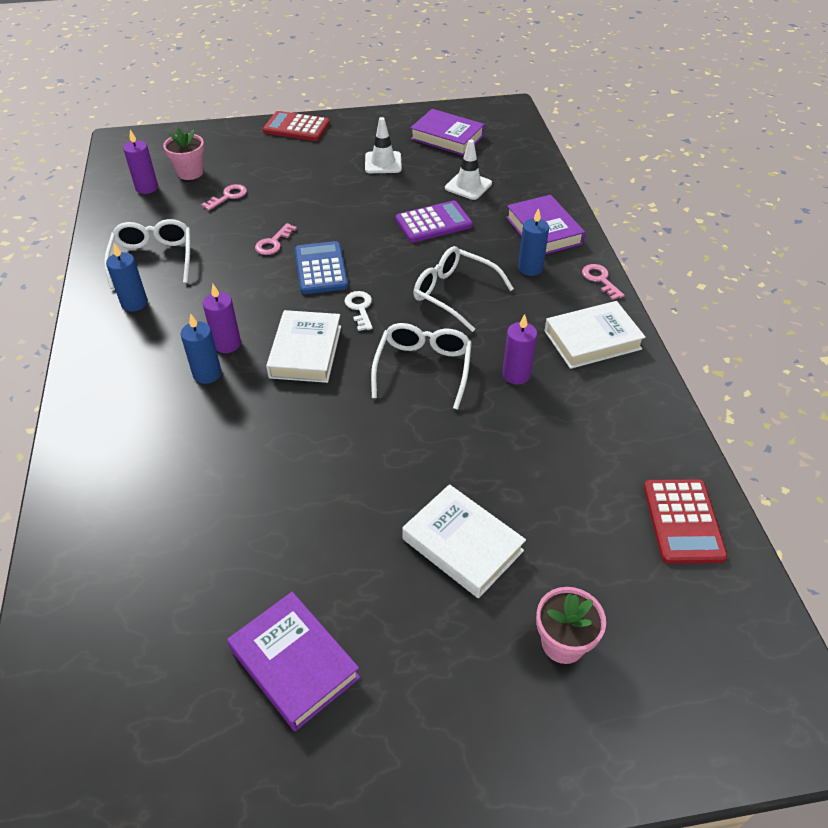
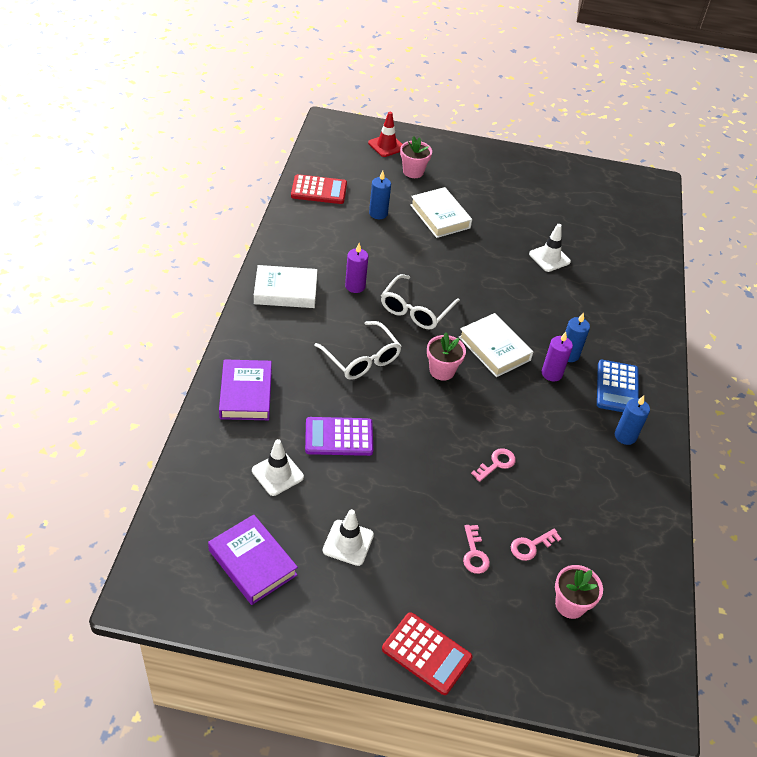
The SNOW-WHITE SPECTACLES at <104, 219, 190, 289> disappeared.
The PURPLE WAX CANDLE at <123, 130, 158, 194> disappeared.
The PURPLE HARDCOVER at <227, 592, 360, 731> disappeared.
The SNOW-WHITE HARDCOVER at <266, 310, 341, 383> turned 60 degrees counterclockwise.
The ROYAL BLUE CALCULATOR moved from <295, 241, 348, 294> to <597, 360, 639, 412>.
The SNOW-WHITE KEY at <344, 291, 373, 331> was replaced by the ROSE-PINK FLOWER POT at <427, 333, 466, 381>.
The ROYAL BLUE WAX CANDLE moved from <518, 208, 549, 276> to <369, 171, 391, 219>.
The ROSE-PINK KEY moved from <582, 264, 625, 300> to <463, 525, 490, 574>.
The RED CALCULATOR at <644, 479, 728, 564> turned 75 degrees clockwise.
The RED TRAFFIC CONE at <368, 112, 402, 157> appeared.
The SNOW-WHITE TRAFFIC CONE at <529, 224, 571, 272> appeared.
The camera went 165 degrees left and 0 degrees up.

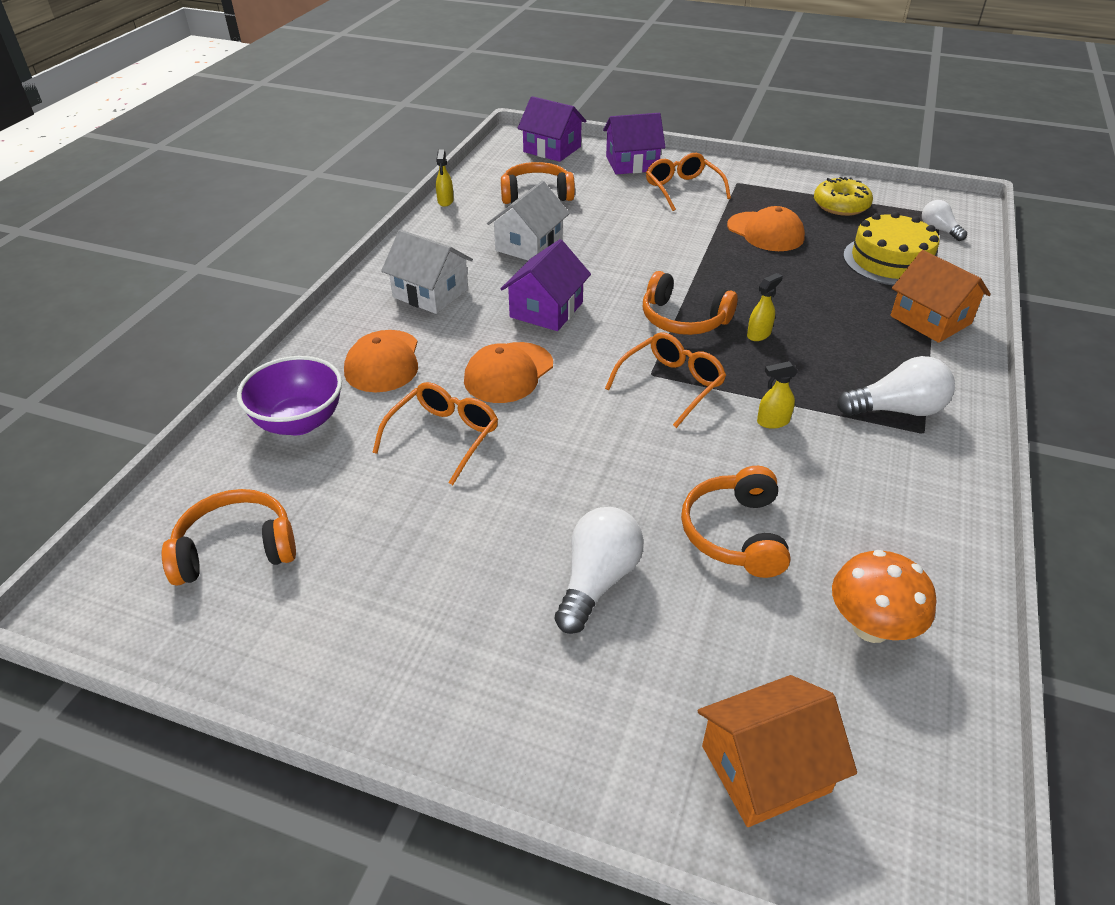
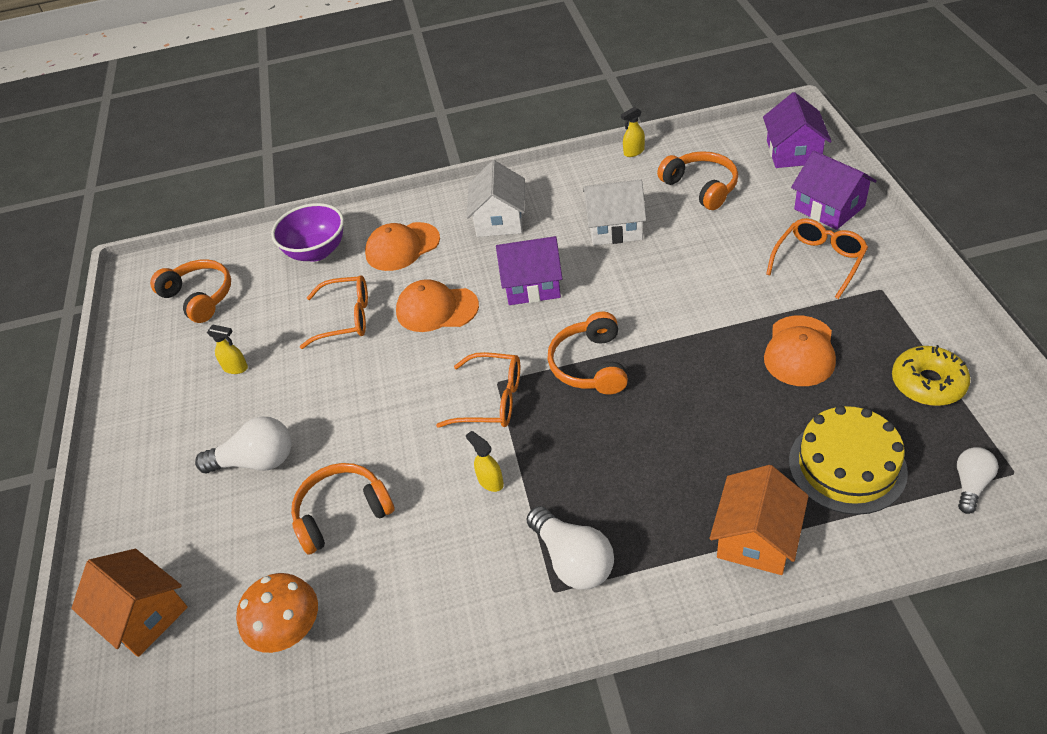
The YELLOW SPRAY BOTTLE moved from <747, 273, 783, 341> to <207, 325, 248, 374>.
The camera went 65 degrees right and 5 degrees up.

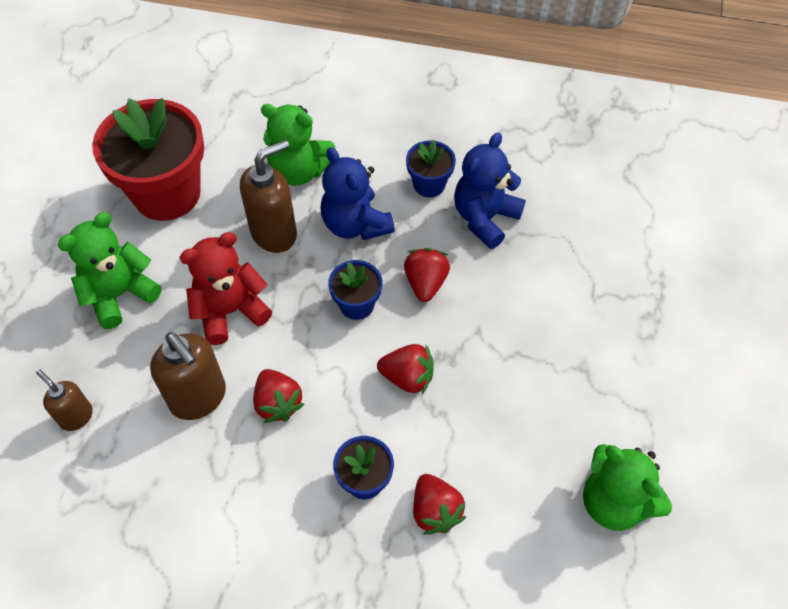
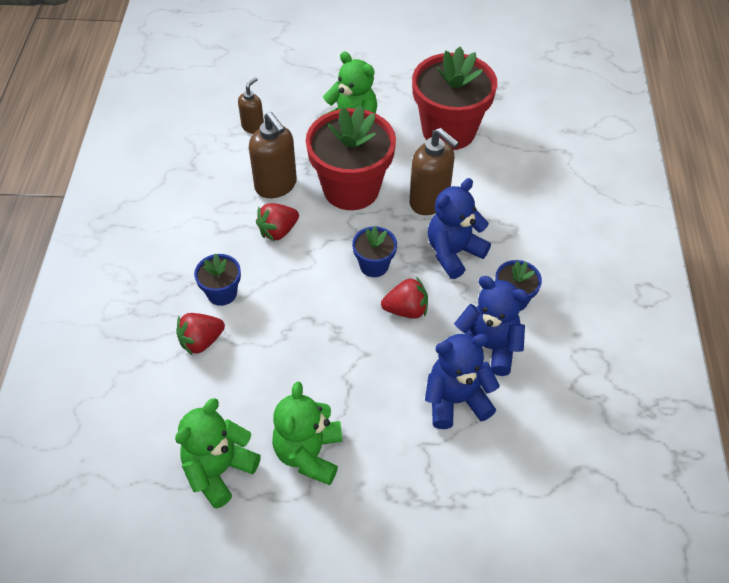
The DARK BROWN PUMP BOTTLE at <150, 332, 226, 420> turned 75 degrees counterclockwise.
The RED TEDDY at <179, 232, 272, 345> was replaced by the RED FLOWER POT at <306, 105, 396, 210>.
The LEAF-GREEN TEDDY moved from <261, 104, 336, 186> to <272, 382, 342, 485>.
The RED TOY STRAWBERRY at <377, 344, 434, 394> disappeared.
The ROYAL BLUE TEDDY at <425, 334, 500, 429> appeared.
The camera went 80 degrees right and 5 degrees down.

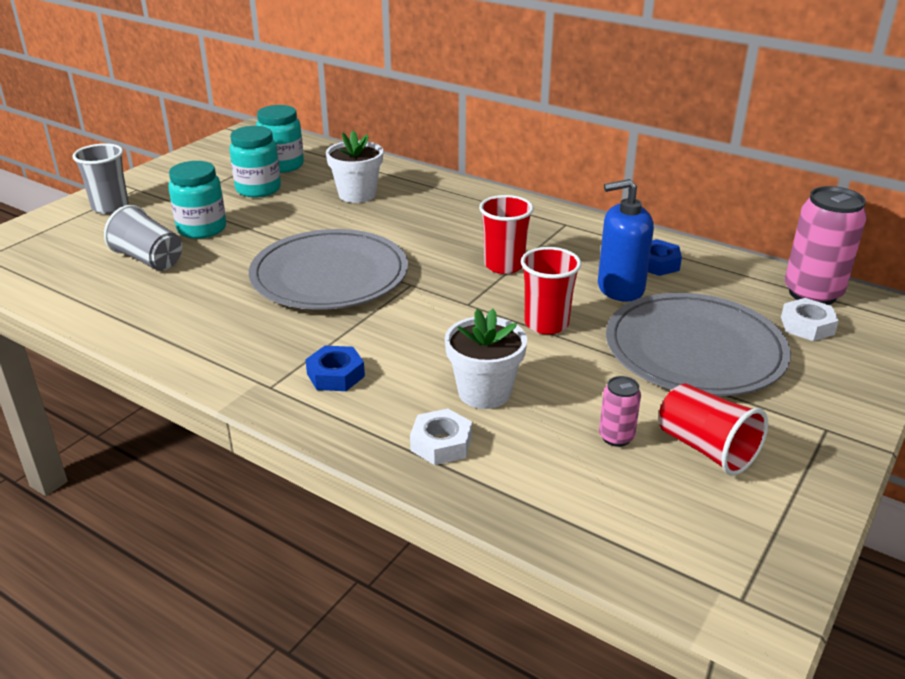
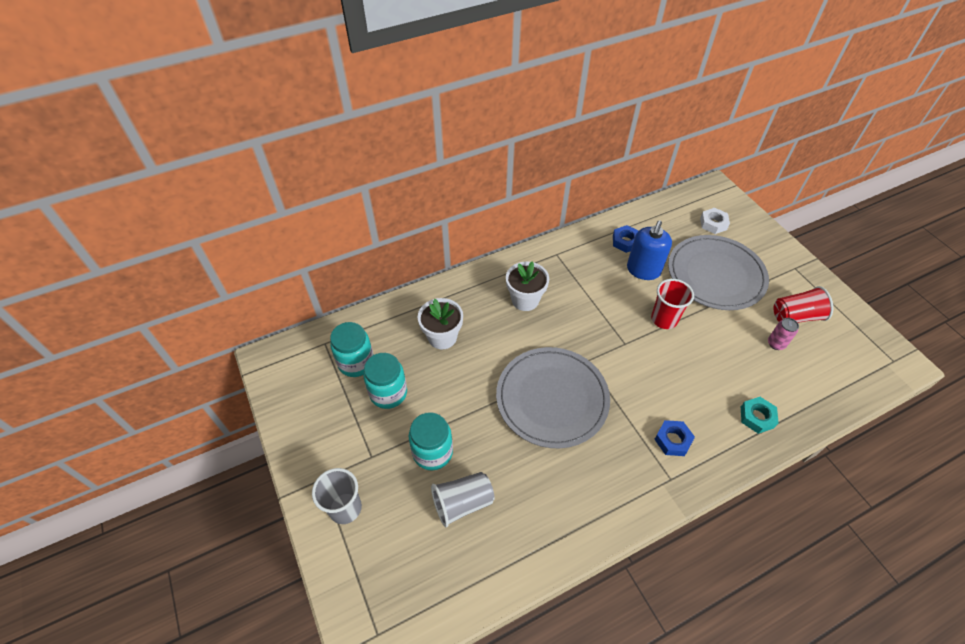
The SNOW-WHITE HEX NUT at <410, 409, 472, 465> became the TURQUOISE HEX NUT at <741, 397, 779, 434>.
The SNOW-WHITE FLOWER POT moved from <445, 309, 527, 409> to <506, 261, 549, 311>.
The RED TUMBLER at <479, 195, 534, 274> disappeared.
The ROSE-PINK SODA CAN at <785, 186, 867, 305> disappeared.
The camera went 60 degrees left and 20 degrees up.

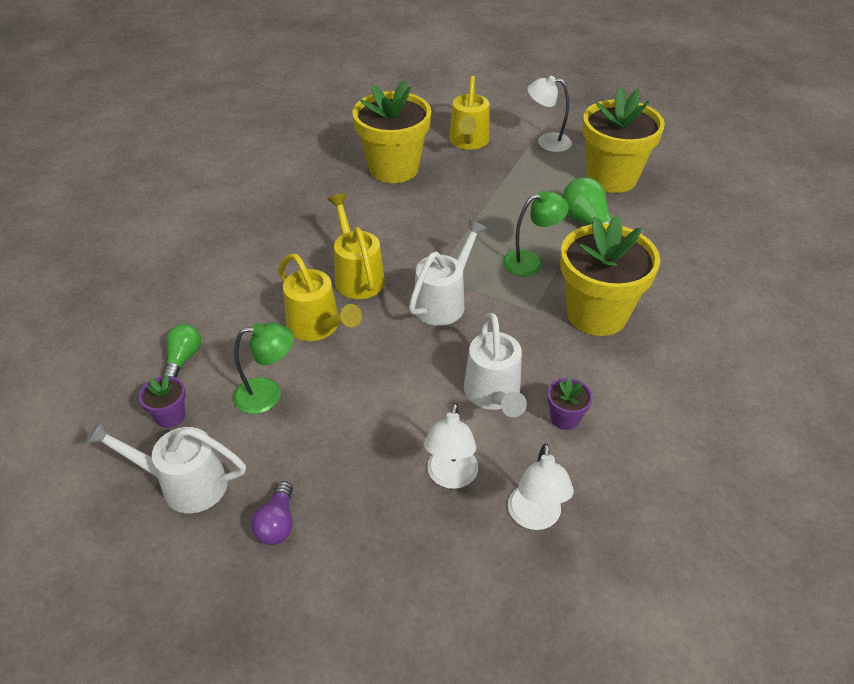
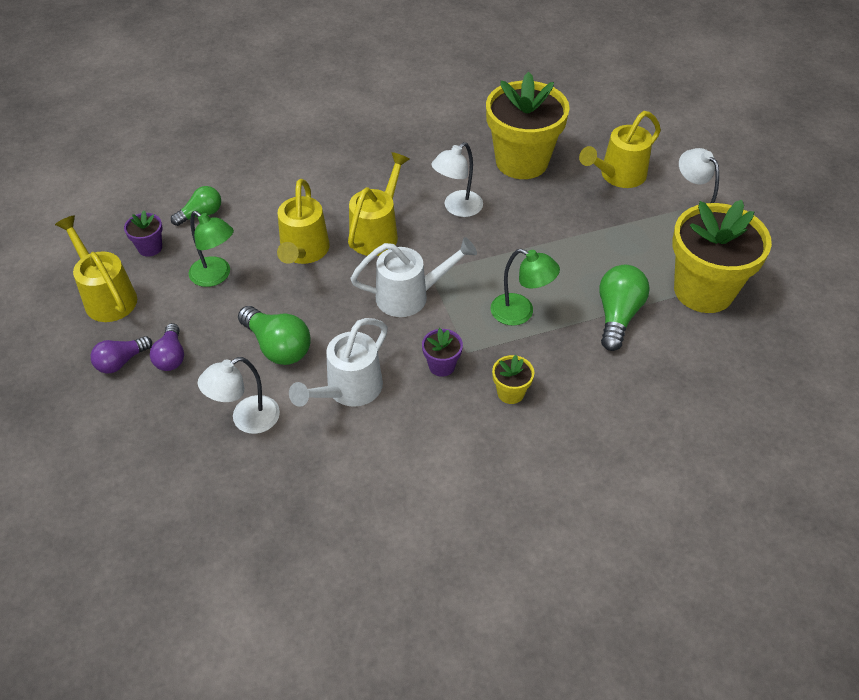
The SNOW-WHITE WATERING CAN at <85, 420, 246, 514> became the YELLOW WATERING CAN at <55, 215, 137, 322>.
The SNOW-WHITE LAMP moved from <508, 443, 574, 530> to <431, 142, 483, 217>.
The PURPLE FLOWER POT moved from <547, 377, 593, 430> to <422, 328, 463, 377>.
The YELLOW FLOWER POT at <560, 214, 660, 336> changed to 0.42 times the size.
The PURPLE BULB at <150, 323, 184, 371> appeared.
The LEAF-GREEN BULB at <238, 306, 311, 365> appeared.
The camera went 45 degrees right and 5 degrees up.

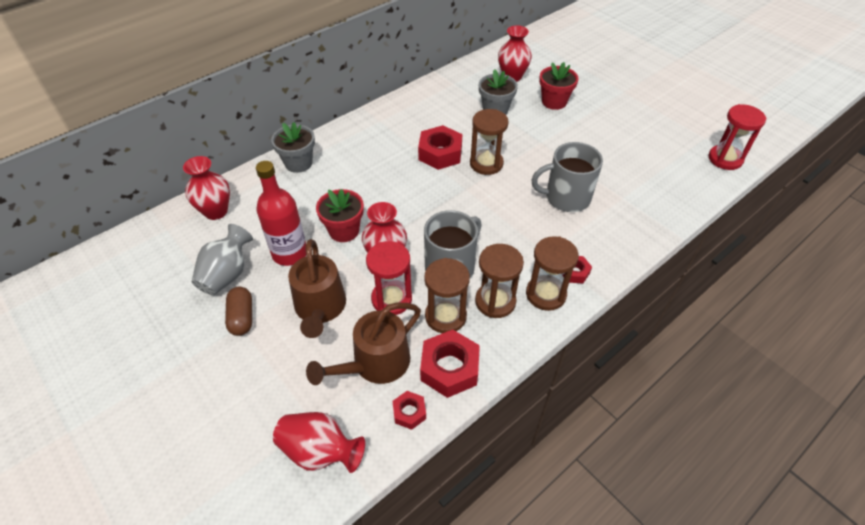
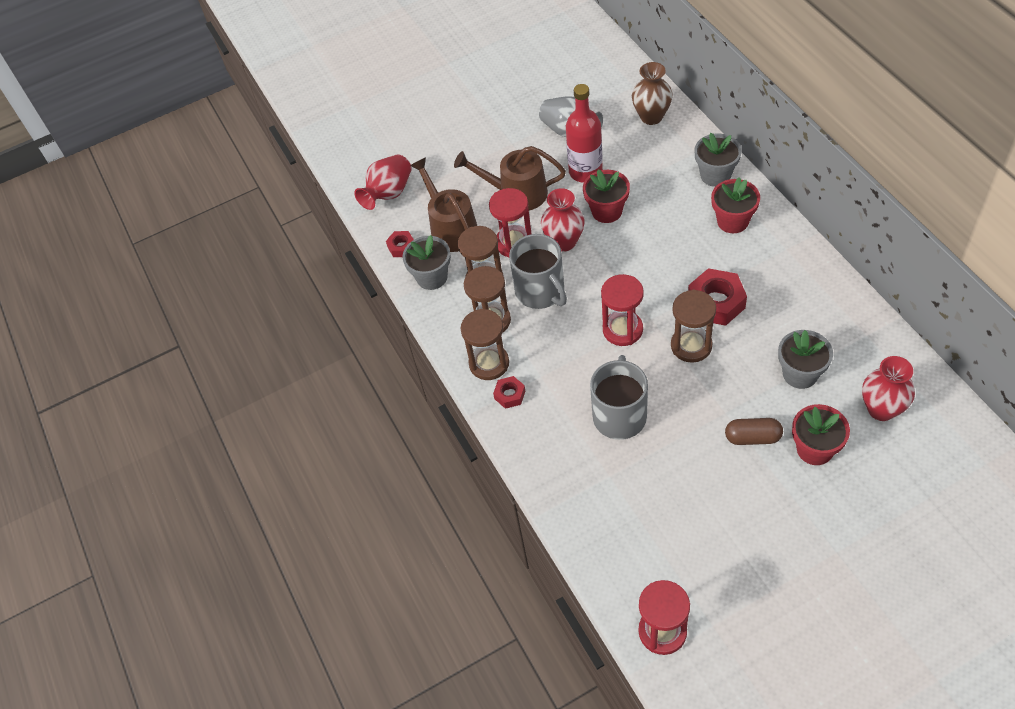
The RED VASE at <183, 156, 230, 220> became the DARK BROWN VASE at <632, 62, 673, 125>.
The DARK BROWN PILL SHAPE moved from <225, 287, 252, 336> to <725, 418, 783, 445>.
The RED HEX NUT at <420, 329, 480, 398> was replaced by the GRAY FLOWER POT at <402, 235, 451, 290>.
The RED HOURGLASS at <601, 274, 644, 346> appeared.
The RED FLOWER POT at <711, 177, 760, 233> appeared.
The camera went 110 degrees right and 5 degrees up.

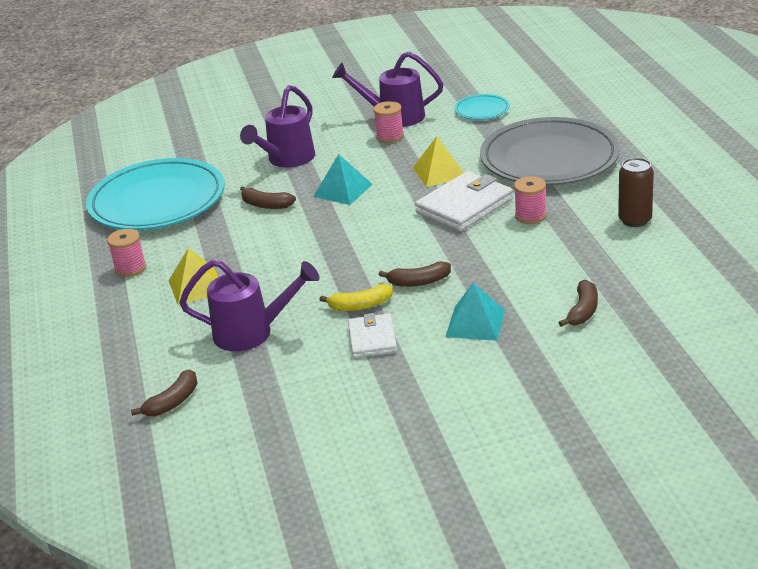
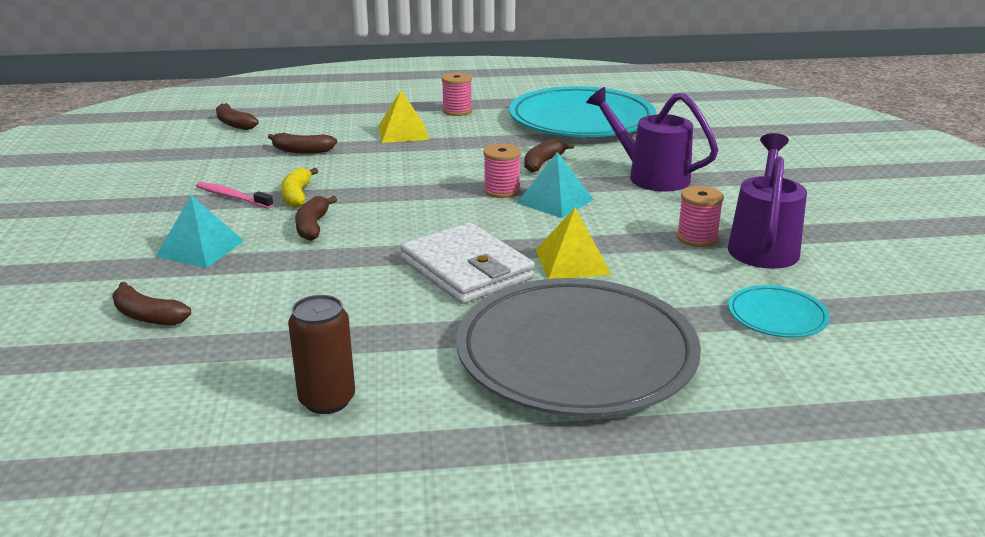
The PURPLE WATERING CAN at <179, 260, 319, 351> was replaced by the DARK BROWN TOY BANANA at <268, 133, 337, 154>.
The SNOW-WHITE BILLFOLD at <348, 313, 397, 358> was replaced by the ROSE-PINK DENTAL BRUSH at <196, 182, 274, 209>.
The ROSE-PINK SPOOL moved from <514, 176, 547, 224> to <483, 144, 521, 198>.
The camera went 95 degrees right and 5 degrees down.

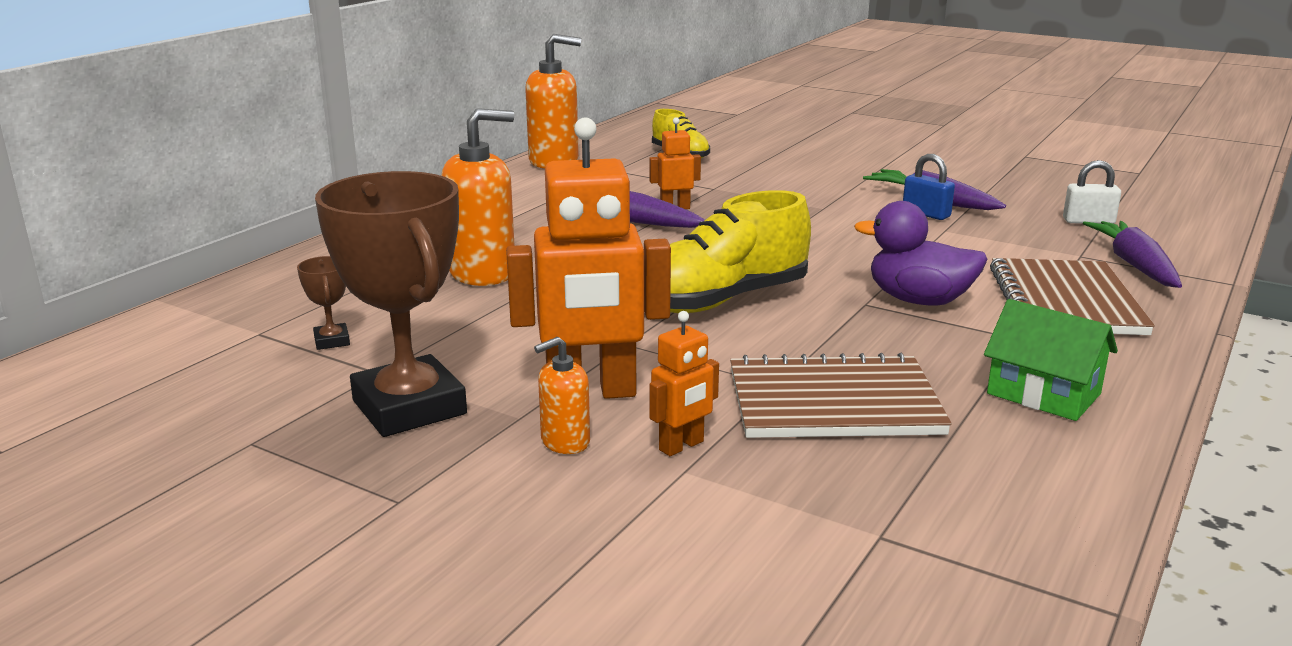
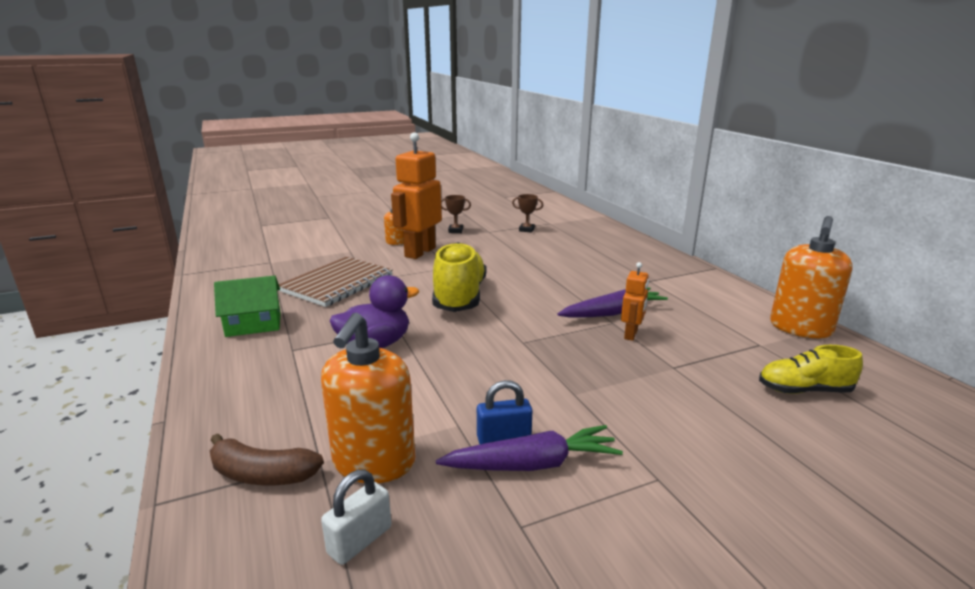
The DARK BROWN PRIZE CUP at <315, 171, 467, 437> changed to 0.41 times the size.
The ORANGE-COLOURED PUMP BOTTLE moved from <442, 108, 515, 286> to <321, 313, 415, 483>.
The ORANGE-COLOURED ROBOT FIGURE at <650, 311, 719, 456> disappeared.
The DARK BROWN EXERCISE BOOK at <990, 258, 1155, 335> disappeared.
The PURPLE CARROT at <1083, 221, 1182, 288> was replaced by the DARK BROWN TOY BANANA at <210, 434, 324, 485>.
The camera went 125 degrees right and 0 degrees up.

